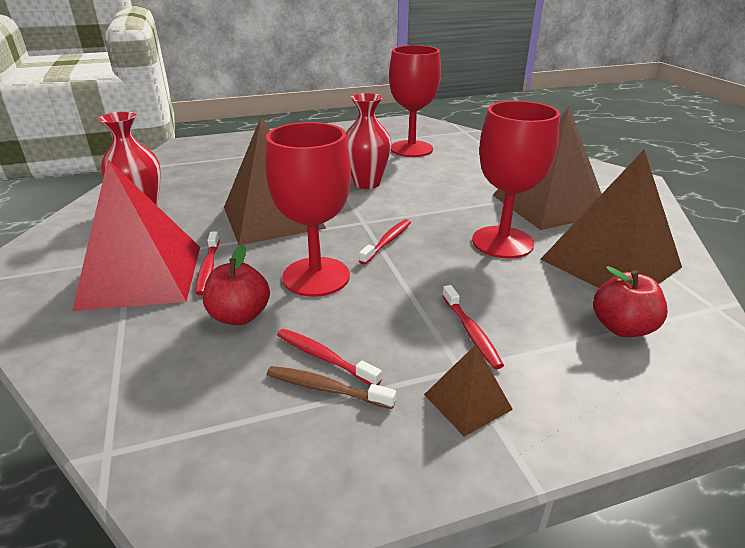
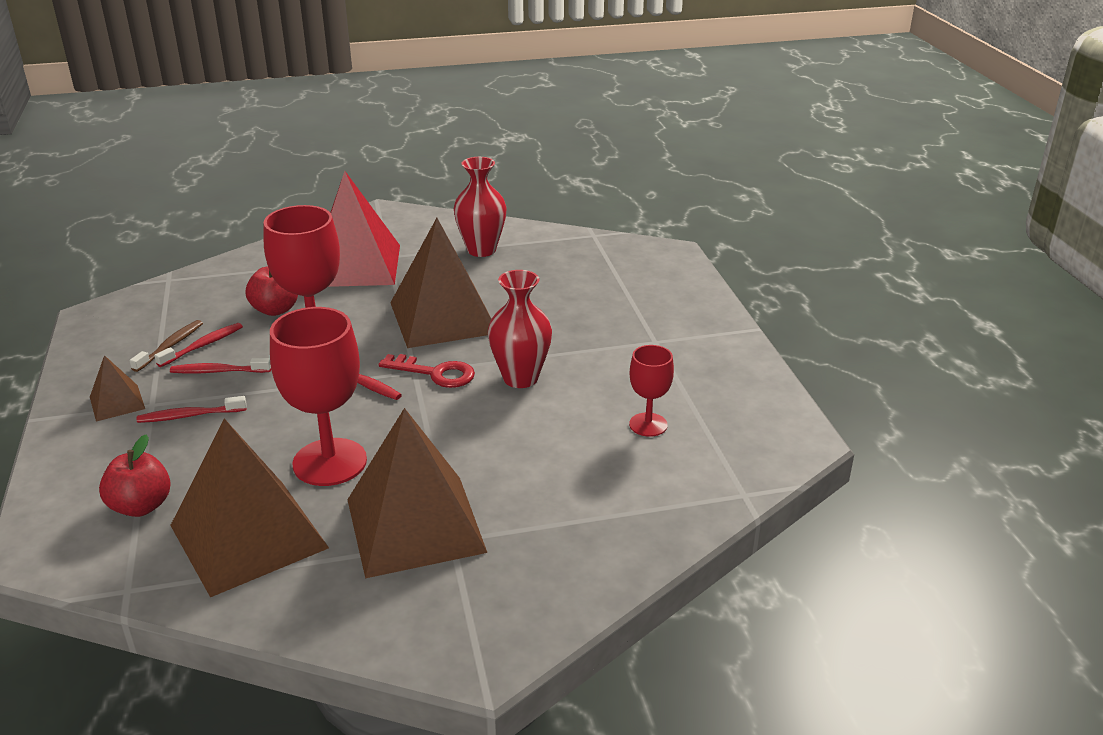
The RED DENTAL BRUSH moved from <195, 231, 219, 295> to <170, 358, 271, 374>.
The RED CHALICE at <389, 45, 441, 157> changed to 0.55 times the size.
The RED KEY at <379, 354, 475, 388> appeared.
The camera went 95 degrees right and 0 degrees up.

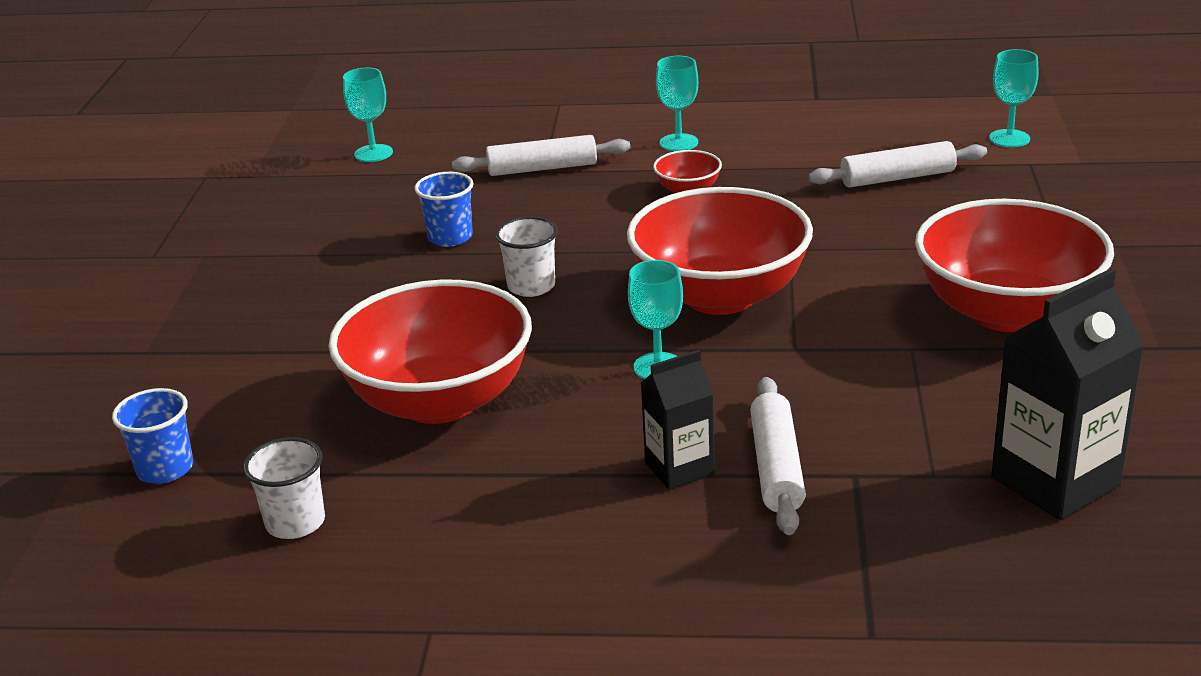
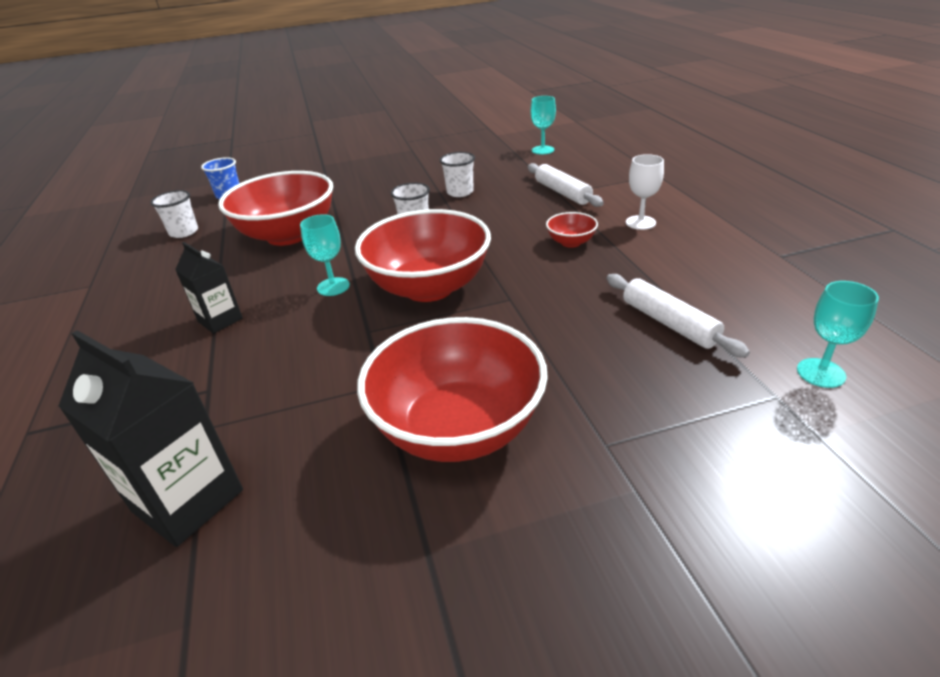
The ROYAL BLUE TUMBLER at <414, 172, 474, 247> became the SNOW-WHITE TUMBLER at <440, 152, 475, 197>.
The TURQUOISE CHALICE at <656, 56, 698, 151> became the SNOW-WHITE CHALICE at <626, 154, 664, 230>.
The SNOW-WHITE ROLLING PIN at <750, 377, 806, 535> disappeared.
The camera went 70 degrees right and 5 degrees up.

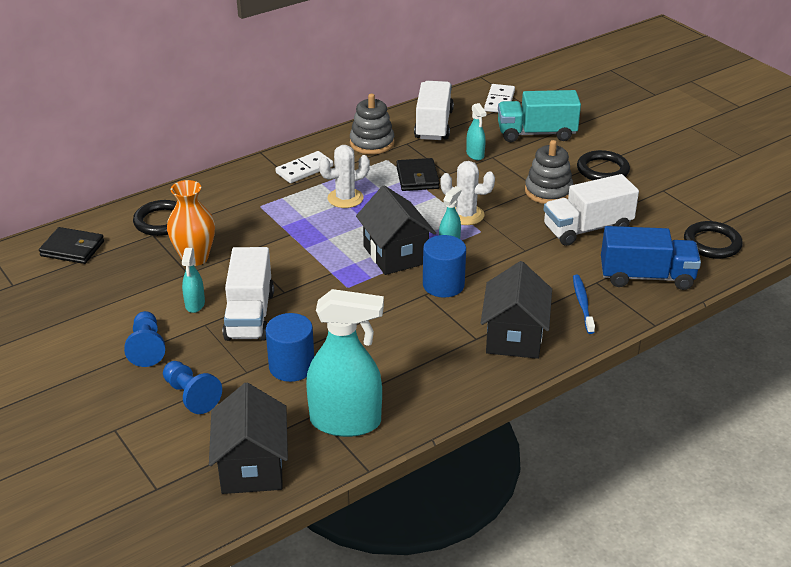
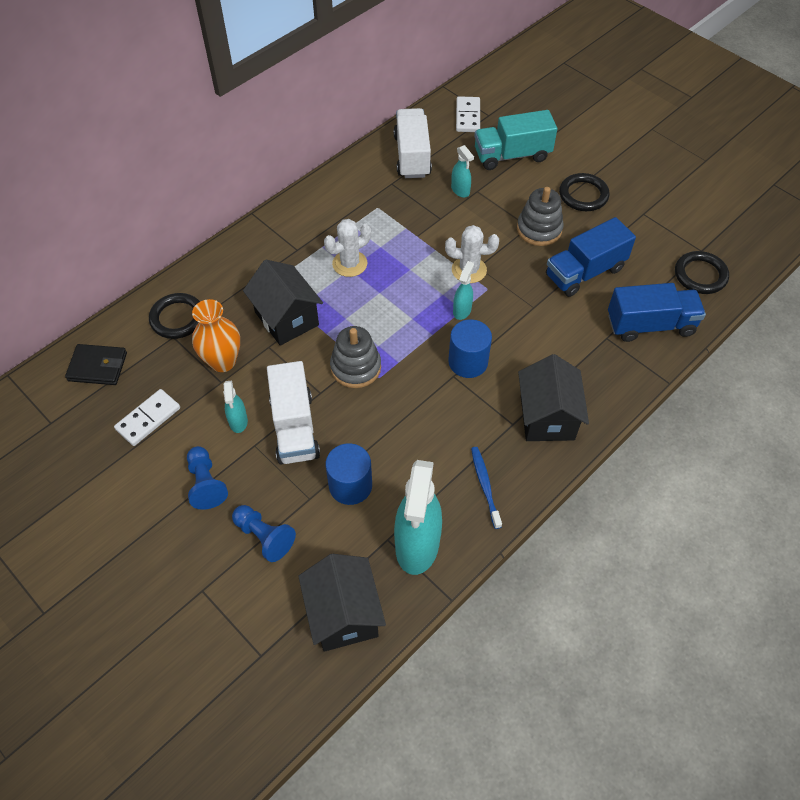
The SNOW-WHITE DOMINO TILE moved from <276, 151, 333, 183> to <114, 389, 180, 446>.
The TURQUOISE SPRAY BOTTLE at <306, 289, 384, 437> turned 105 degrees clockwise.
The GRAY RING STACKER moved from <350, 94, 394, 154> to <330, 326, 381, 388>.
The JET-BLACK COTTAGE moved from <356, 185, 436, 275> to <243, 260, 323, 346>.
The JET-BLACK BILLFOLD at <396, 158, 440, 191> disappeared.
The SNOW-WHITE LORRY at <544, 174, 639, 246> became the ROYAL BLUE LORRY at <546, 217, 636, 297>.
The ROYAL BLUE DENTAL BRUSH moved from <573, 275, 595, 334> to <471, 447, 502, 529>.
The camera went 10 degrees left and 20 degrees up.

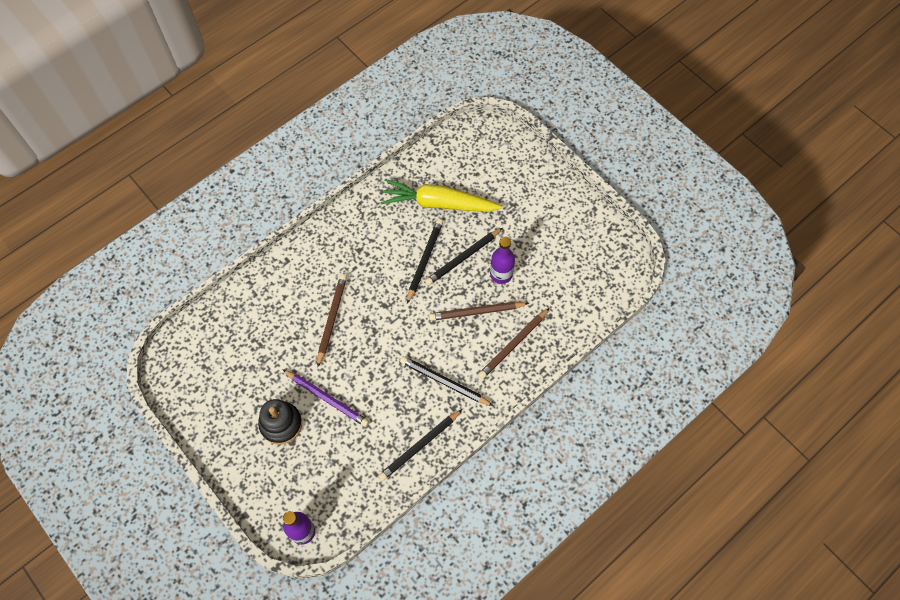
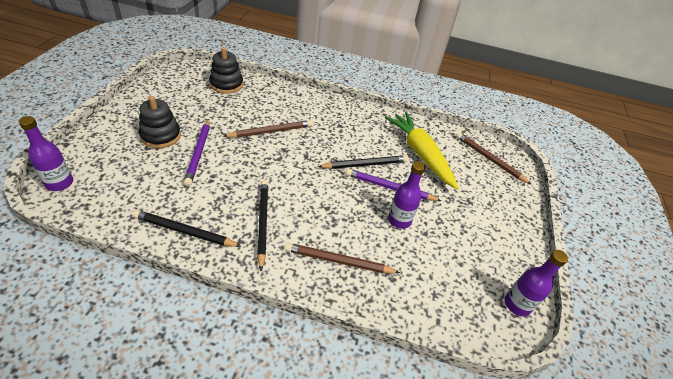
The JET-BLACK LEAD PENCIL at <425, 228, 502, 285> became the PURPLE LEAD PENCIL at <346, 169, 441, 201>.
The DARK BROWN LEAD PENCIL moved from <429, 302, 529, 321> to <456, 132, 531, 184>.
The JET-BLACK RING STACKER at <209, 47, 243, 94> appeared.
The PURPLE BOTTLE at <505, 250, 568, 316> appeared.
The camera went 50 degrees right and 20 degrees down.

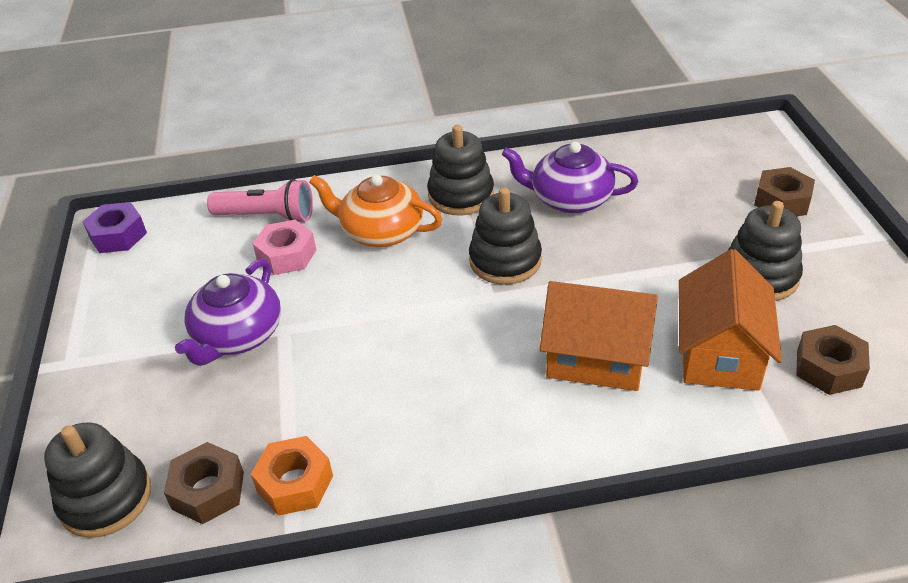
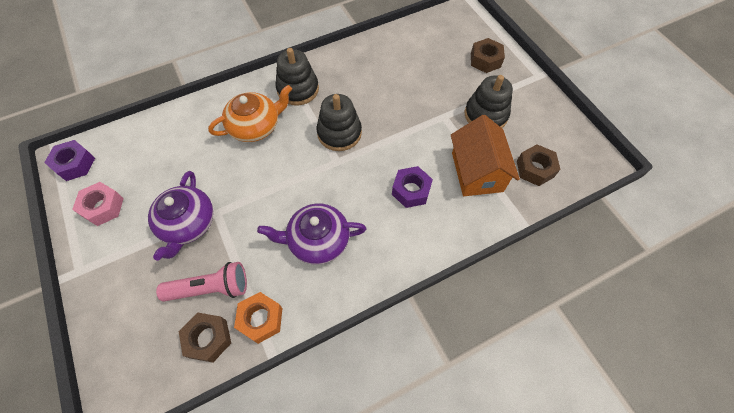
The JET-BLACK RING STACKER at <44, 422, 151, 538> disappeared.
The ROSE-PINK FLASHLIGHT moved from <207, 179, 313, 222> to <156, 262, 247, 302>.
The ROSE-PINK HEX NUT moved from <253, 220, 316, 275> to <72, 182, 124, 226>.
The ORANGE-COLOURED TEAPOT at <309, 174, 442, 247> turned 150 degrees clockwise.
The PURPLE TEAPOT moved from <502, 141, 638, 213> to <257, 203, 367, 265>.
The ORANGE-COLOURED COTTAGE at <540, 281, 658, 391> was replaced by the PURPLE HEX NUT at <392, 166, 433, 208>.
The camera went 20 degrees left and 20 degrees up.

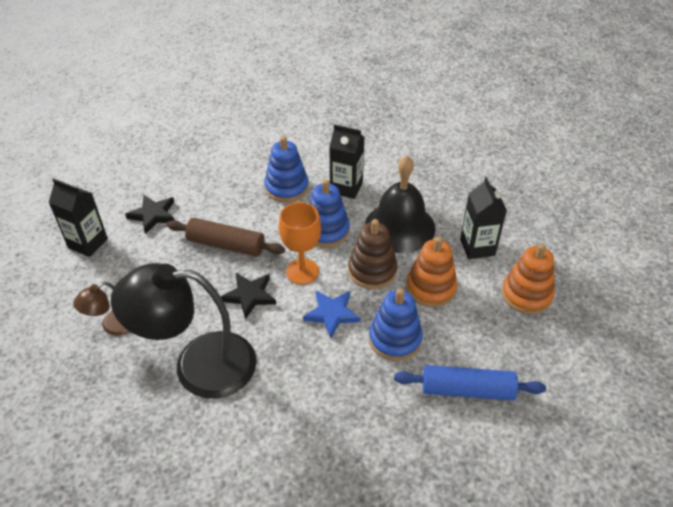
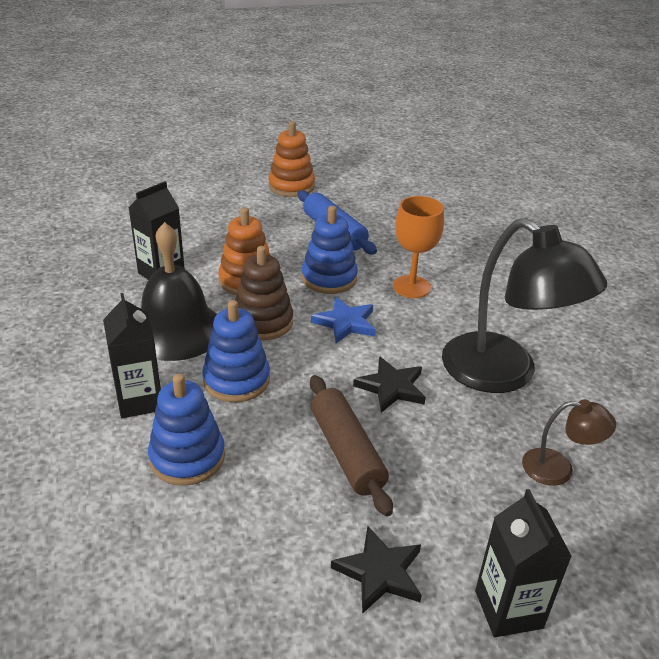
The ORANGE-COLOURED CHALICE moved from <279, 202, 321, 285> to <393, 196, 444, 298>.
The ORANGE-COLOURED RING STACKER moved from <501, 243, 555, 315> to <268, 121, 315, 197>.
The camera went 130 degrees left and 10 degrees down.

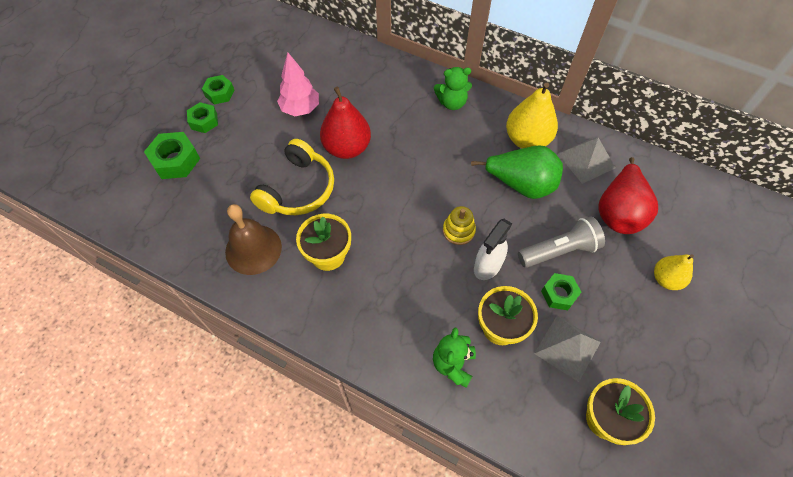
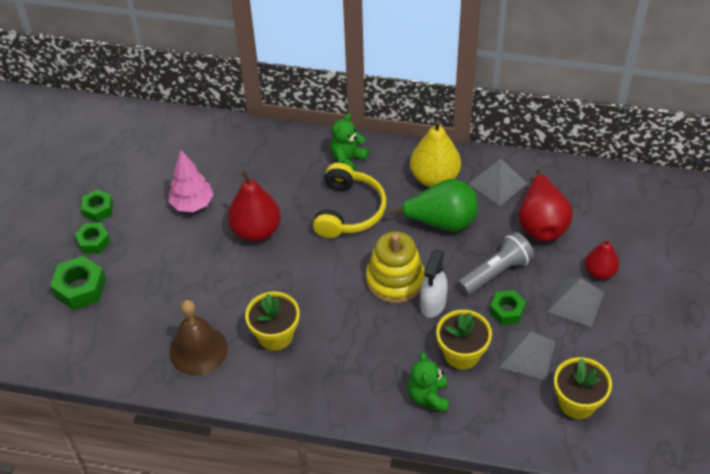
The YELLOW HEADSET moved from <250, 139, 334, 215> to <313, 163, 386, 238>.
The LEAF-GREEN TEDDY at <434, 67, 472, 110> turned 150 degrees clockwise.
The YELLOW RING STACKER at <443, 206, 476, 245> changed to 1.79 times the size.
The YELLOW PEAR at <654, 254, 694, 290> became the RED PEAR at <585, 239, 619, 279>.
The GRAY PYRAMID at <547, 278, 605, 327> appeared.
The camera went 15 degrees left and 10 degrees down.

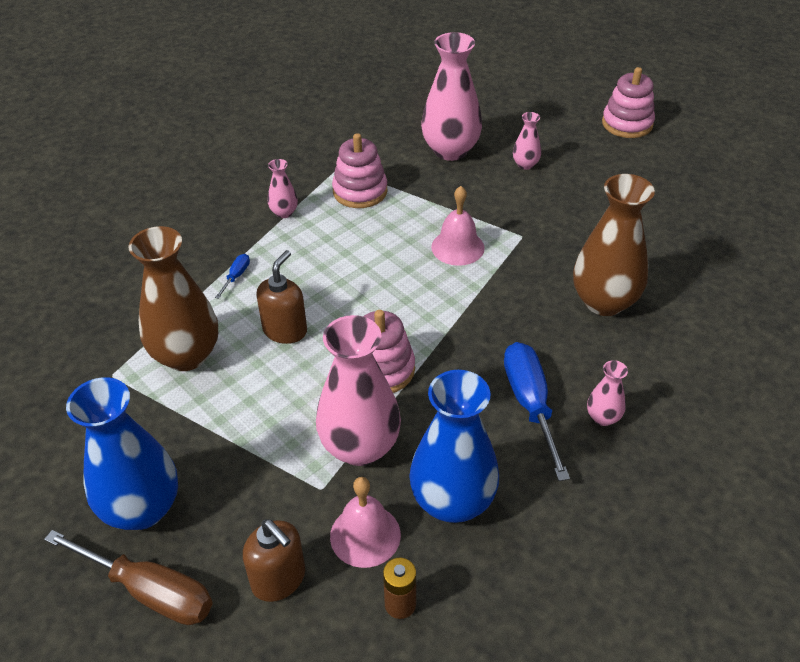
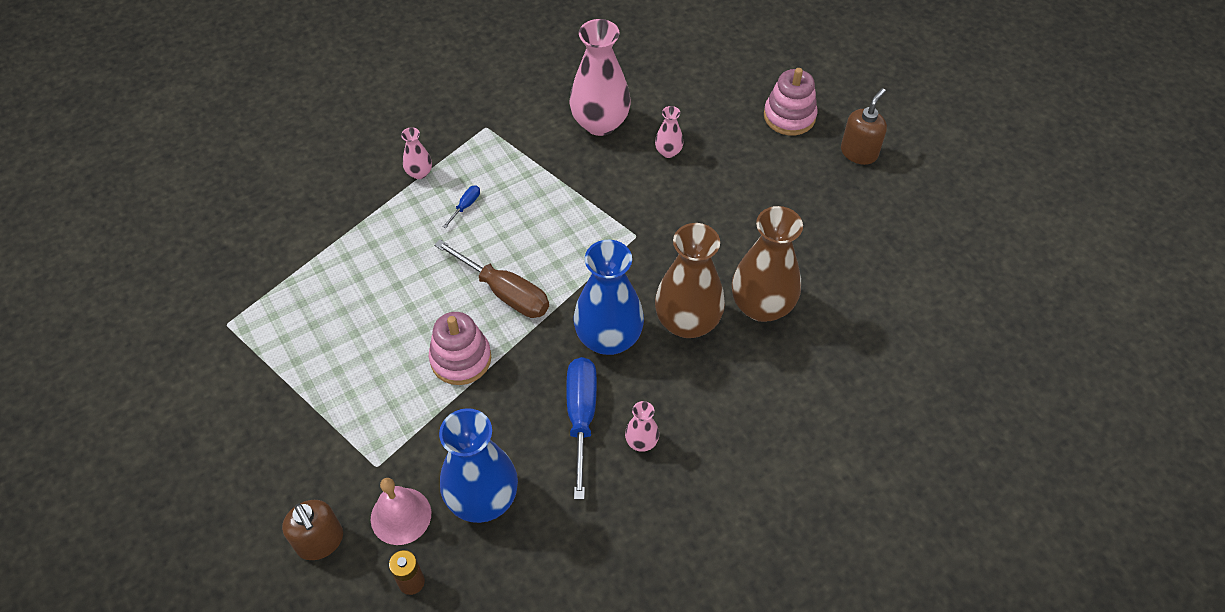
The DARK BROWN FLAT SCREWDRIVER moved from <44, 530, 213, 625> to <434, 239, 549, 318>.
The ROYAL BLUE VASE moved from <66, 377, 178, 530> to <574, 240, 644, 355>.
The DARK BROWN VASE moved from <129, 226, 218, 371> to <732, 206, 803, 322>.
The ROYAL BLUE FLAT SCREWDRIVER moved from <215, 254, 250, 299> to <442, 186, 480, 228>.
The DARK BROWN PUMP BOTTLE moved from <256, 250, 307, 344> to <841, 88, 887, 165>.
The ROSE-PINK VASE at <316, 315, 401, 466> disappeared.
The ROSE-PINK RING STACKER at <332, 133, 388, 208> disappeared.
The ROSE-PINK BELL at <431, 186, 485, 266> disappeared.
The camera went 10 degrees right and 10 degrees up.

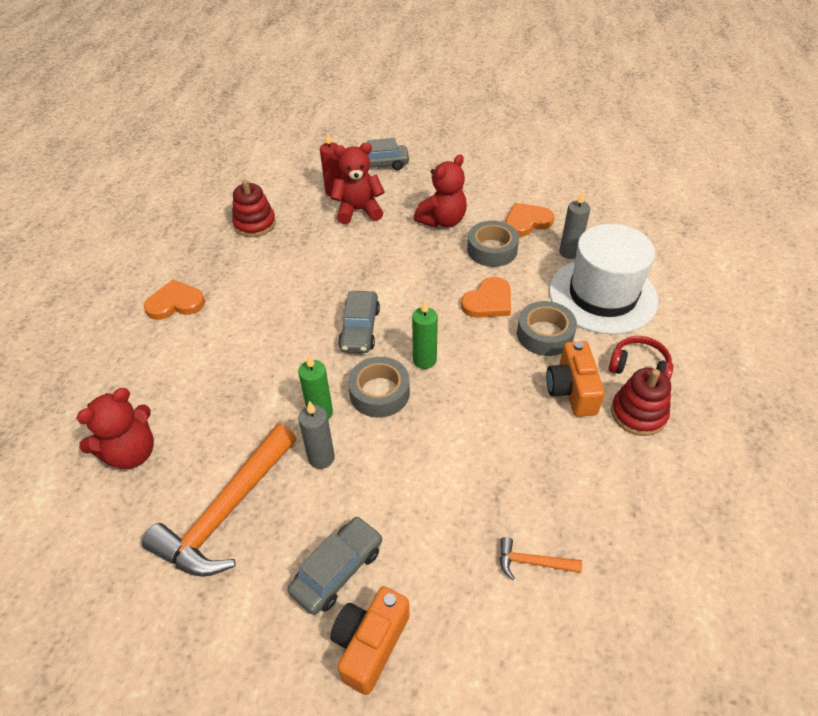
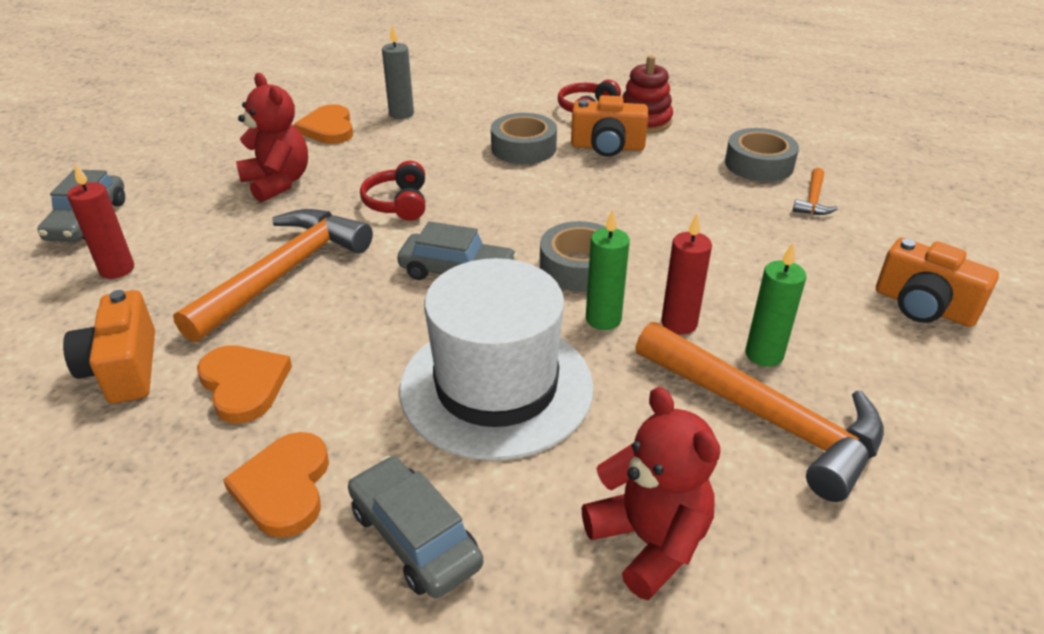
The RED RING STACKER at <232, 180, 276, 237> was replaced by the ORANGE-COLOURED COMPACT CAMERA at <63, 290, 155, 404>.
The GRAY AUTOMOBILE moved from <287, 516, 382, 615> to <348, 456, 483, 598>.
The GRAY WAX CANDLE at <298, 401, 335, 469> became the RED WAX CANDLE at <661, 213, 712, 334>.
The RED TEDDY at <331, 143, 385, 224> disappeared.
The LEAF-GREEN WAX CANDLE moved from <412, 300, 438, 369> to <745, 242, 807, 367>.
The ORANGE-COLOURED LOVE HEART moved from <461, 277, 511, 318> to <197, 345, 292, 423>.
The GRAY STICKY TAPE moved from <467, 221, 519, 267> to <725, 128, 799, 182>.
The SNOW-WHITE HAT moved from <549, 224, 658, 334> to <399, 258, 593, 461>.
The ORANGE-COLOURED HAMMER at <173, 209, 373, 342> appeared.
The RED HEADSET at <360, 161, 425, 221> appeared.
The camera went 80 degrees left and 10 degrees down.

